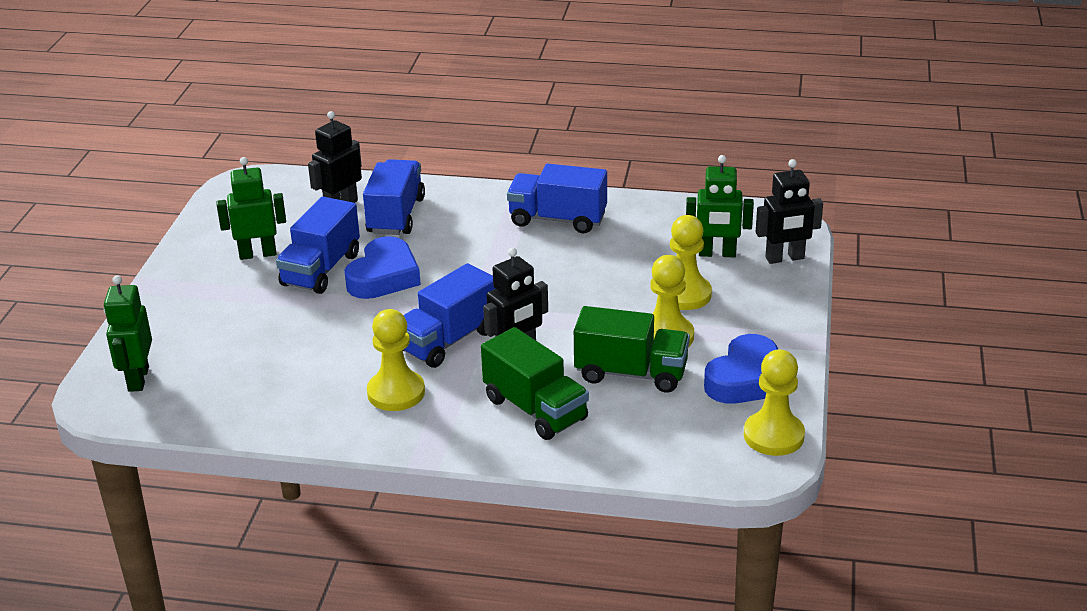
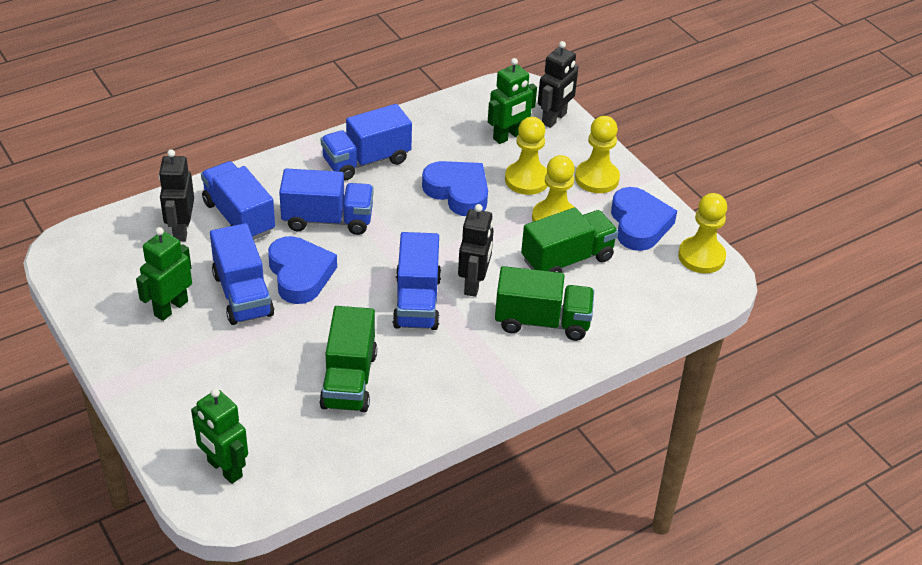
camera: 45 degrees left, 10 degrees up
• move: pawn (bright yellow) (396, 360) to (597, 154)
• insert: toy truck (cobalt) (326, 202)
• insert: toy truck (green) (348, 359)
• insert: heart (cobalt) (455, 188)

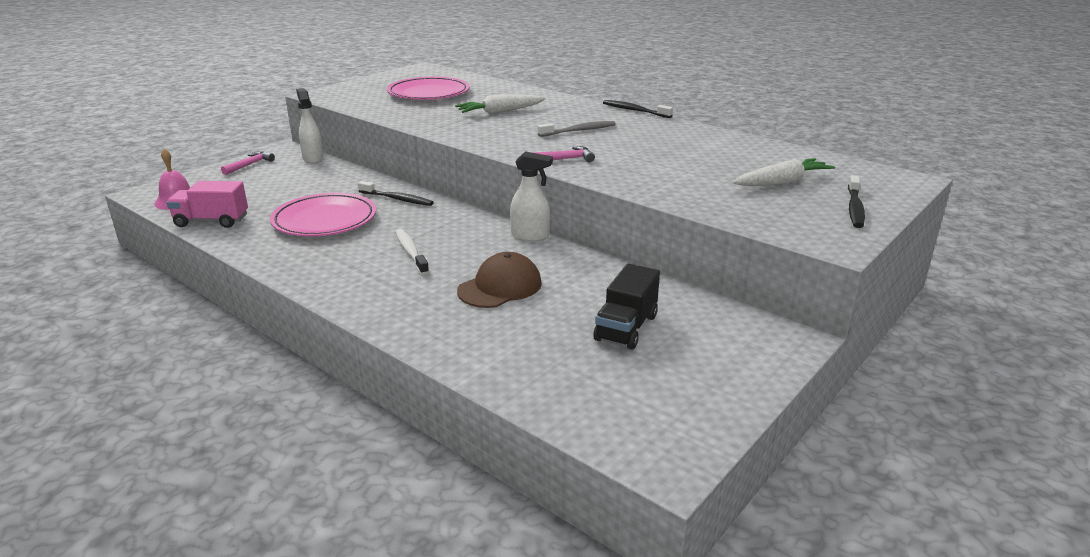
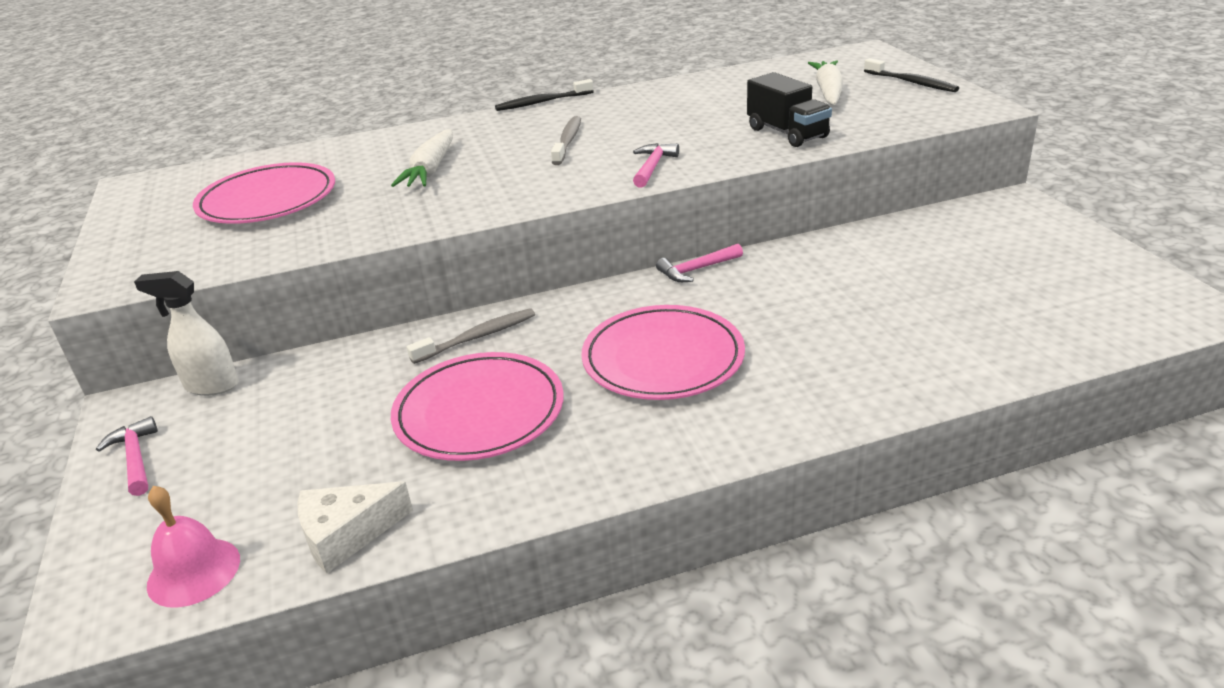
camera: 55 degrees left, 5 degrees up
• replace: toy truck (rosy) (207, 204) to cheese wedge (white) (355, 527)
• recolor: toothbrush (ebony) (396, 193) to toothbrush (ash-grey) (471, 336)
• replace: toothbrush (white) (412, 252) to plate (rosy) (663, 352)
• delete: cap (brown) (499, 280)
• replace: spray cleaner (white) (531, 196) to hammer (rosy) (699, 263)
• move: toy truck (ebony) (627, 307) to (789, 109)

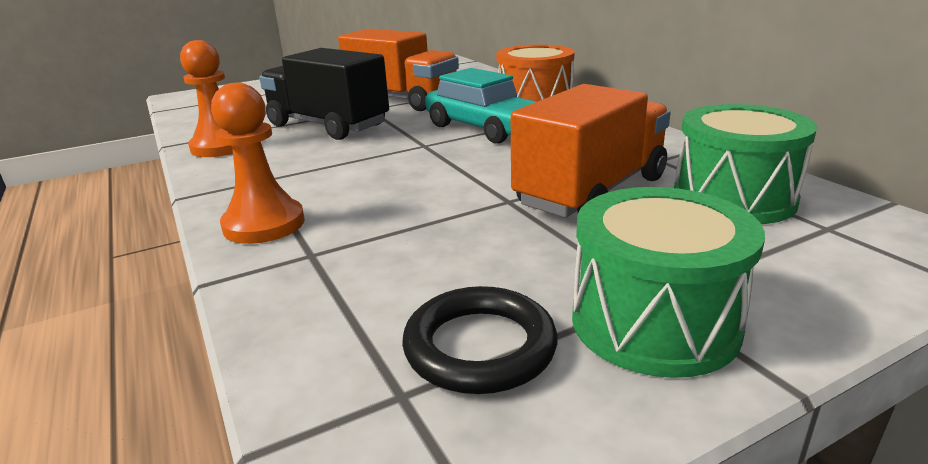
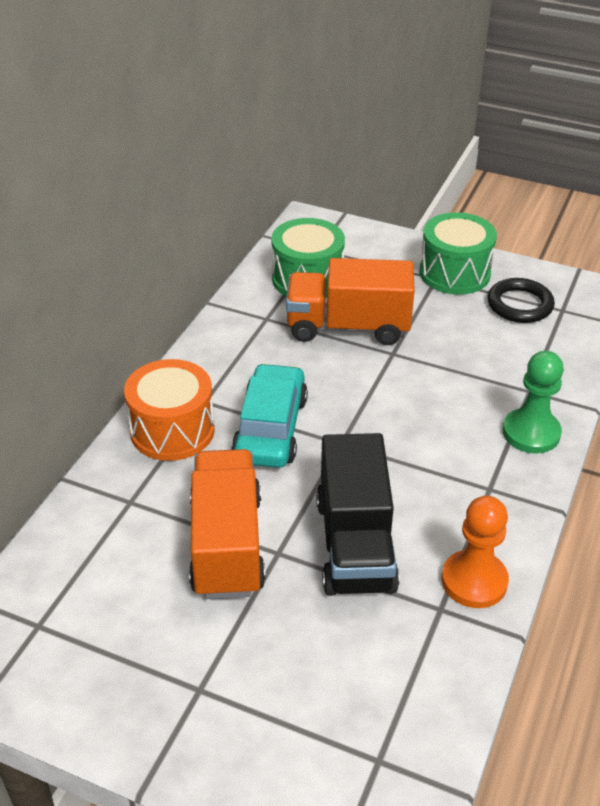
camera: 130 degrees left, 15 degrees up
• recolor: pawn (orange-coloured) (258, 163) to pawn (green) (533, 402)

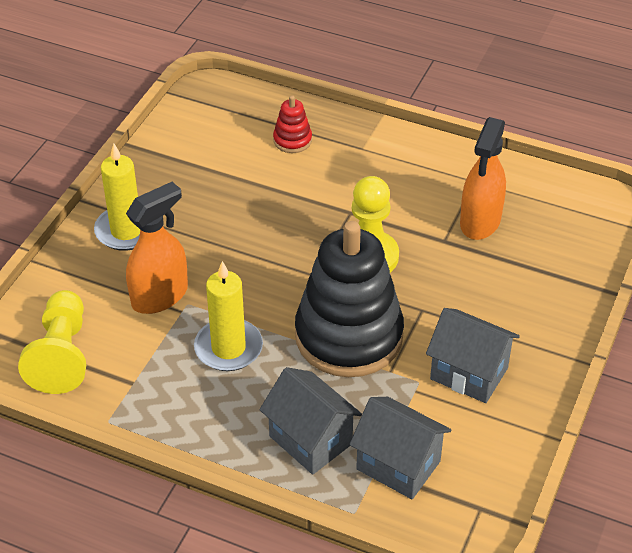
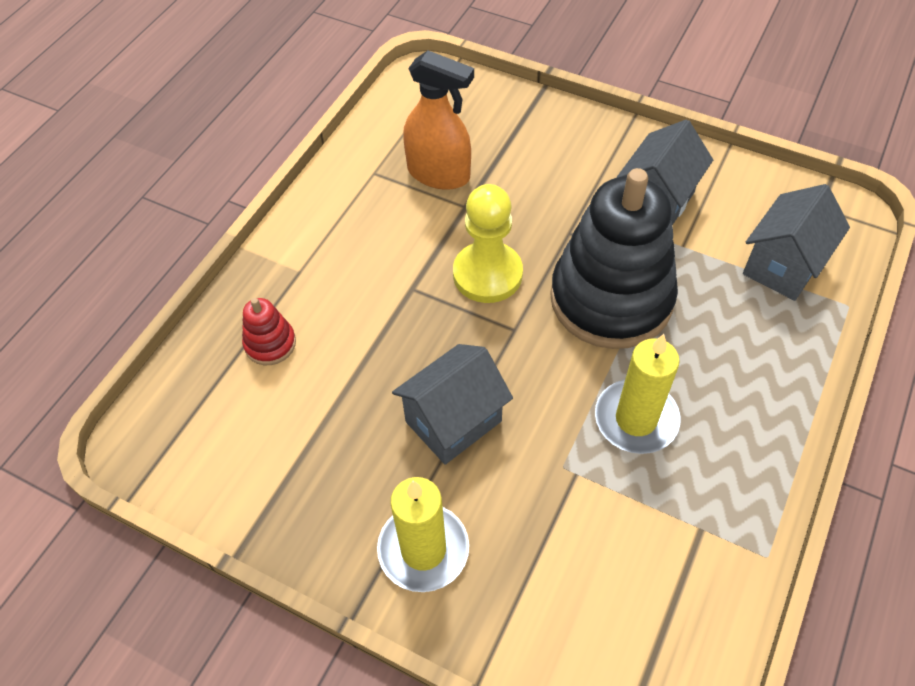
camera: 85 degrees left, 10 degrees up
• delete: pawn (bright yellow) (52, 342)
• delete: spray cleaner (orange-coloured) (157, 248)
• move: cottage (ash-grey) (310, 421) to (452, 404)

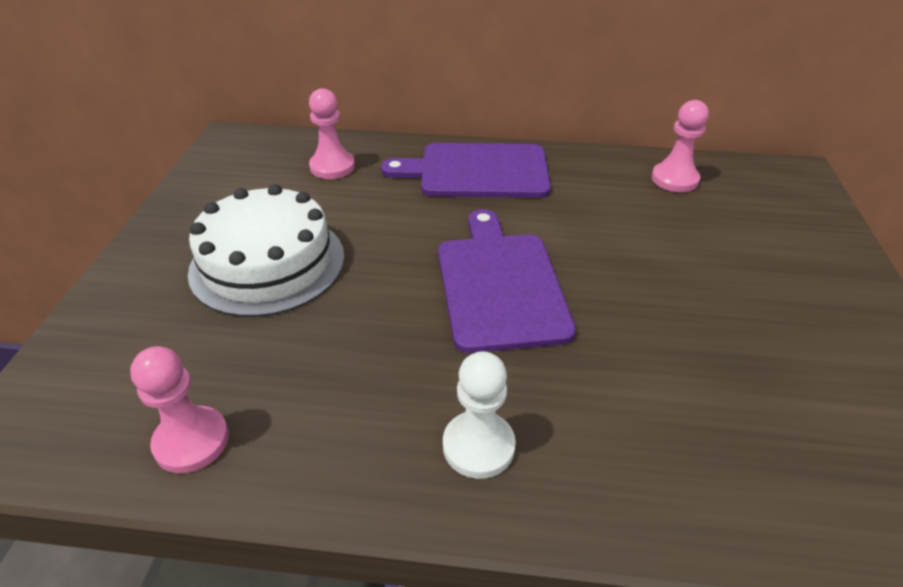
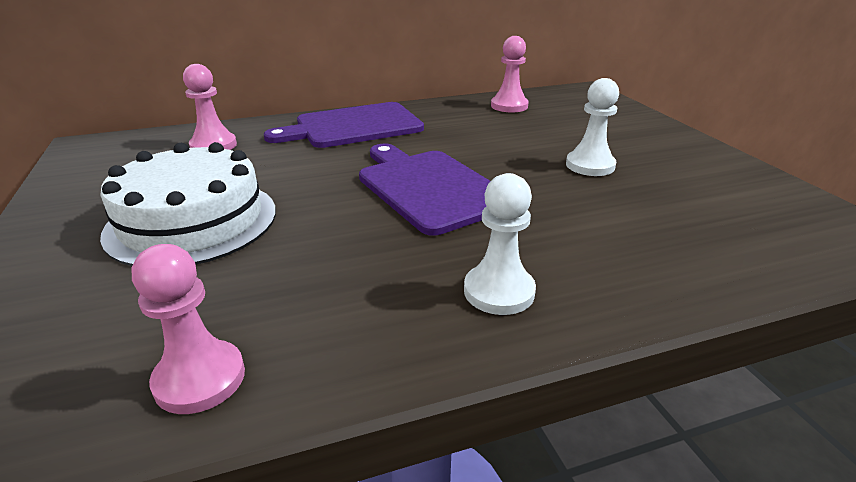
camera: 25 degrees left, 10 degrees down
• insert: pawn (white) (592, 127)

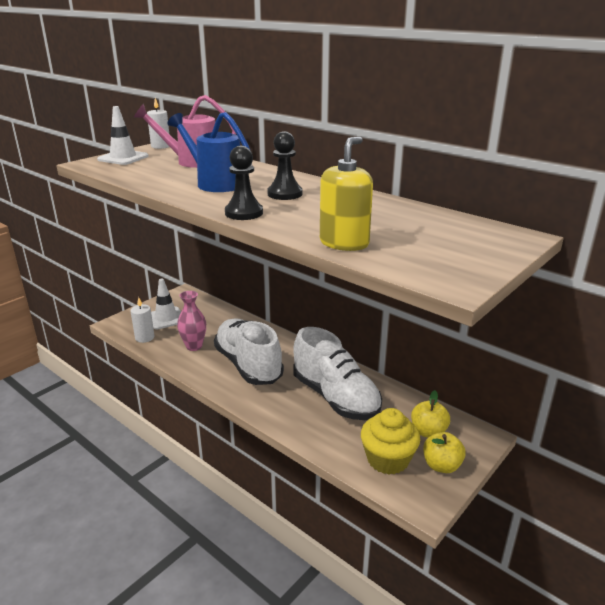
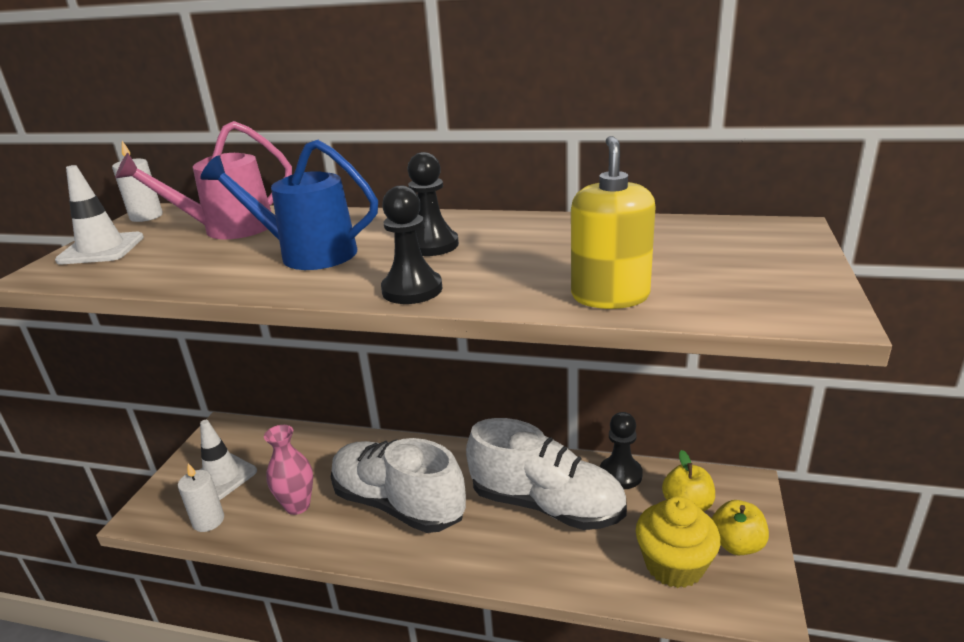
camera: 25 degrees left, 0 degrees up
• insert: pawn (ebony) (621, 450)

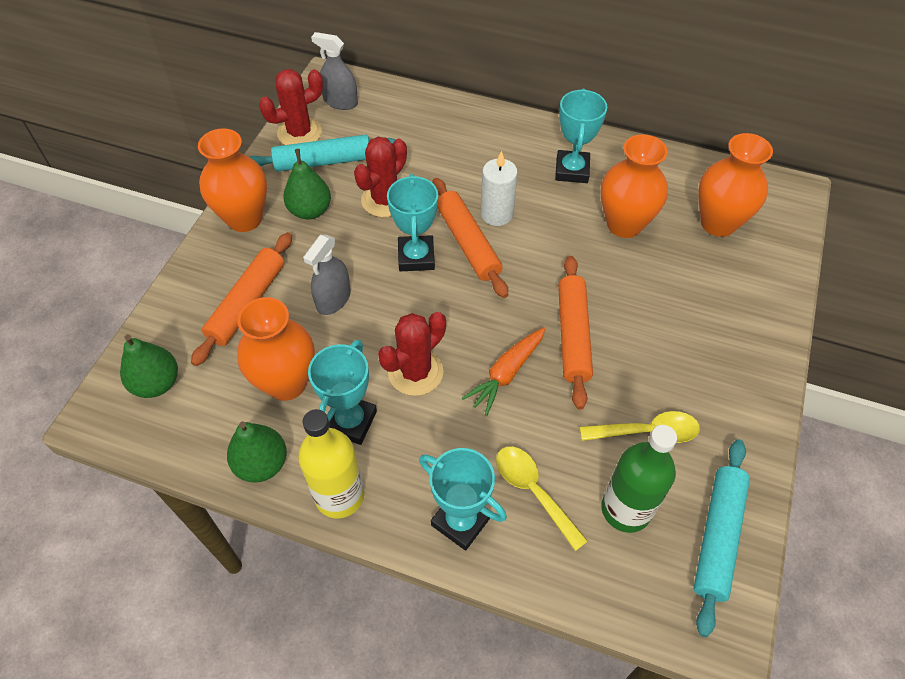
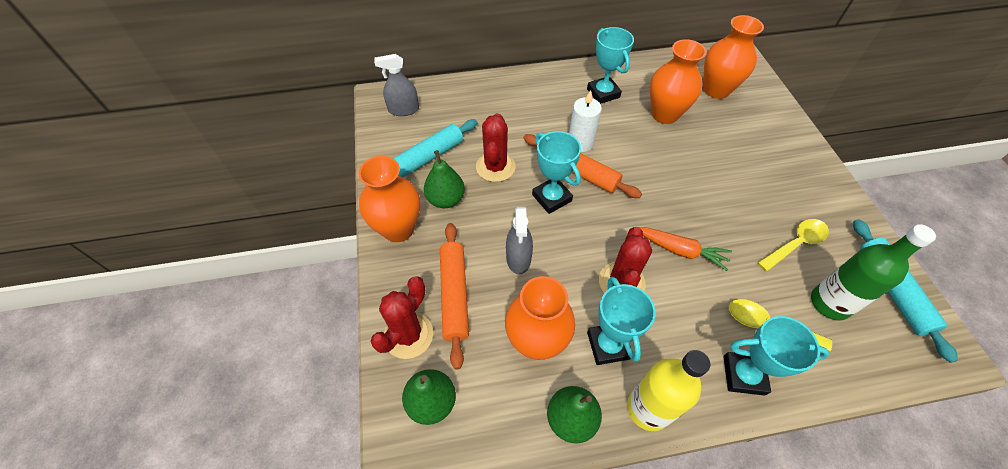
camera: 30 degrees left, 0 degrees up
• move: cactus (scarlet) (291, 107) to (402, 317)
• rotate: root vegetable (orange-coloured) (503, 371) = (685, 249) 75 degrees counterclockwise
• delete: rolling pin (orange-coloured) (575, 333)

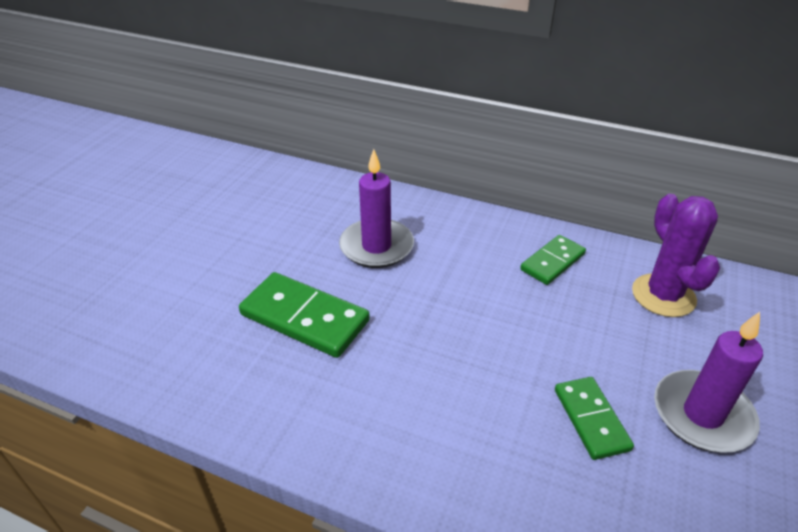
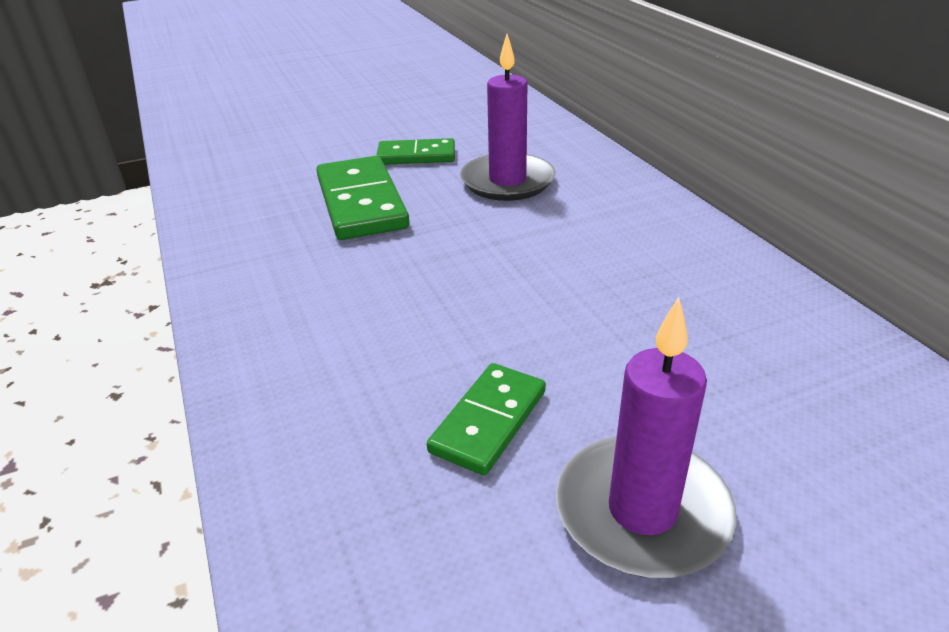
camera: 45 degrees right, 5 degrees down
• move: domino (green) (553, 260) to (415, 151)
• delete: cactus (purple) (676, 255)

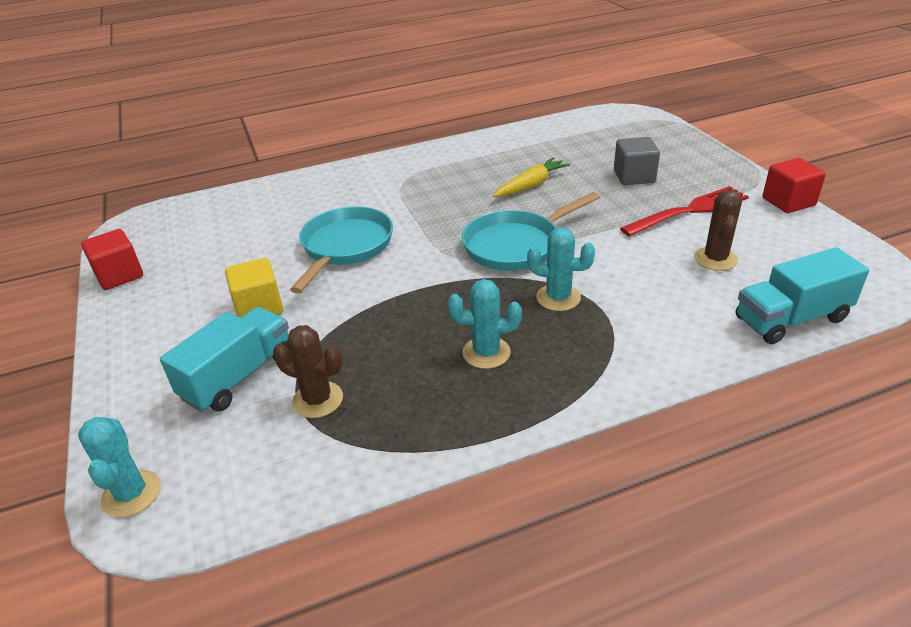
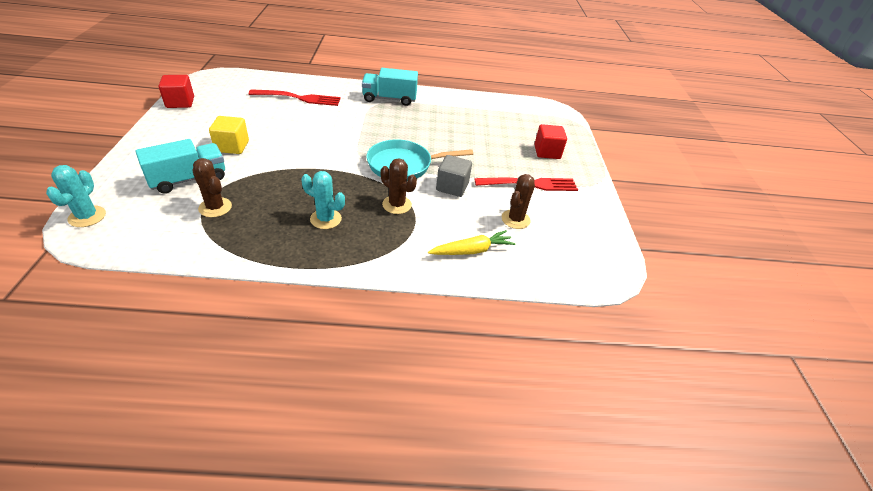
camera: 15 degrees right, 5 degrees up
• delete: skillet (teal) (341, 249)
• move: root vegetable (bright yellow) (532, 177) to (472, 242)
• recolor: cactus (teal) (561, 269) to cactus (brown) (398, 186)
• move: block (ash-grey) (637, 161) to (454, 176)
• move: toy truck (teal) (802, 295) to (390, 87)
• move: block (scarlet) (794, 185) to (550, 141)
• insert: fork (scarlet) (295, 97)

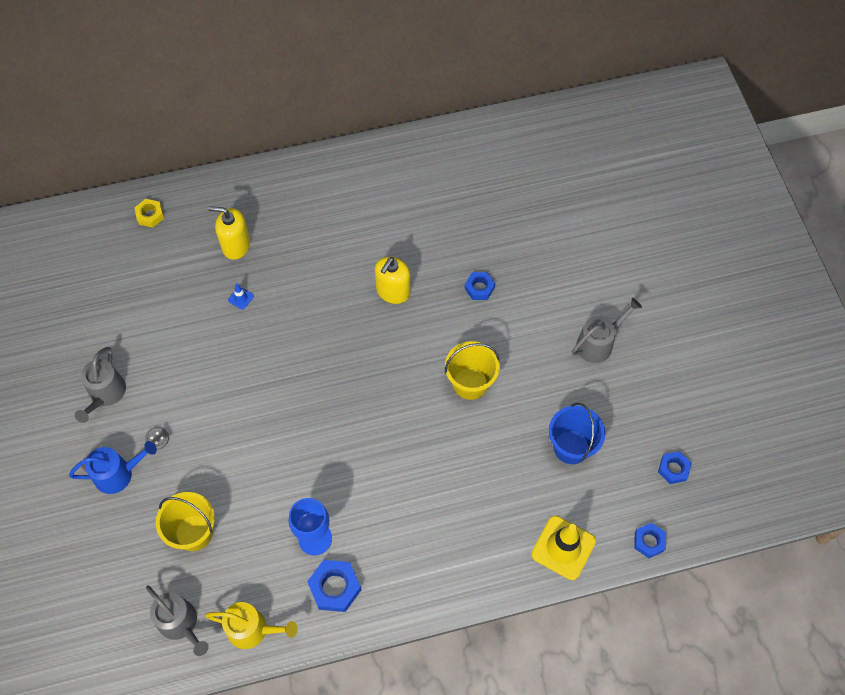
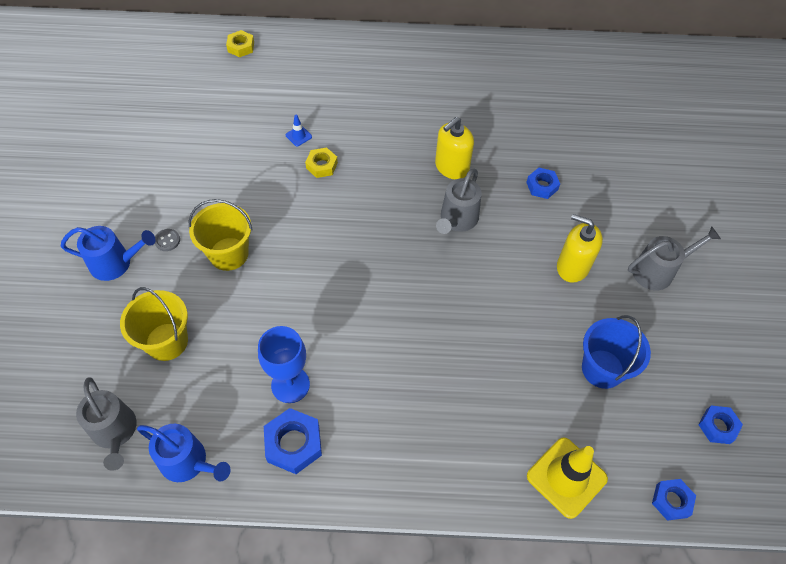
camera: 15 degrees right, 5 degrees down
• move: watering pot (ash-grey) (100, 385) to (459, 201)
• recolor: watering pot (bright yellow) (251, 625) to watering pot (cobalt) (184, 453)
• move: soap pump (bright yellow) (229, 233) to (580, 248)
• move: bucket (bright yellow) (472, 370) to (221, 235)
• insert: hexagon nut (bright yellow) (321, 162)

